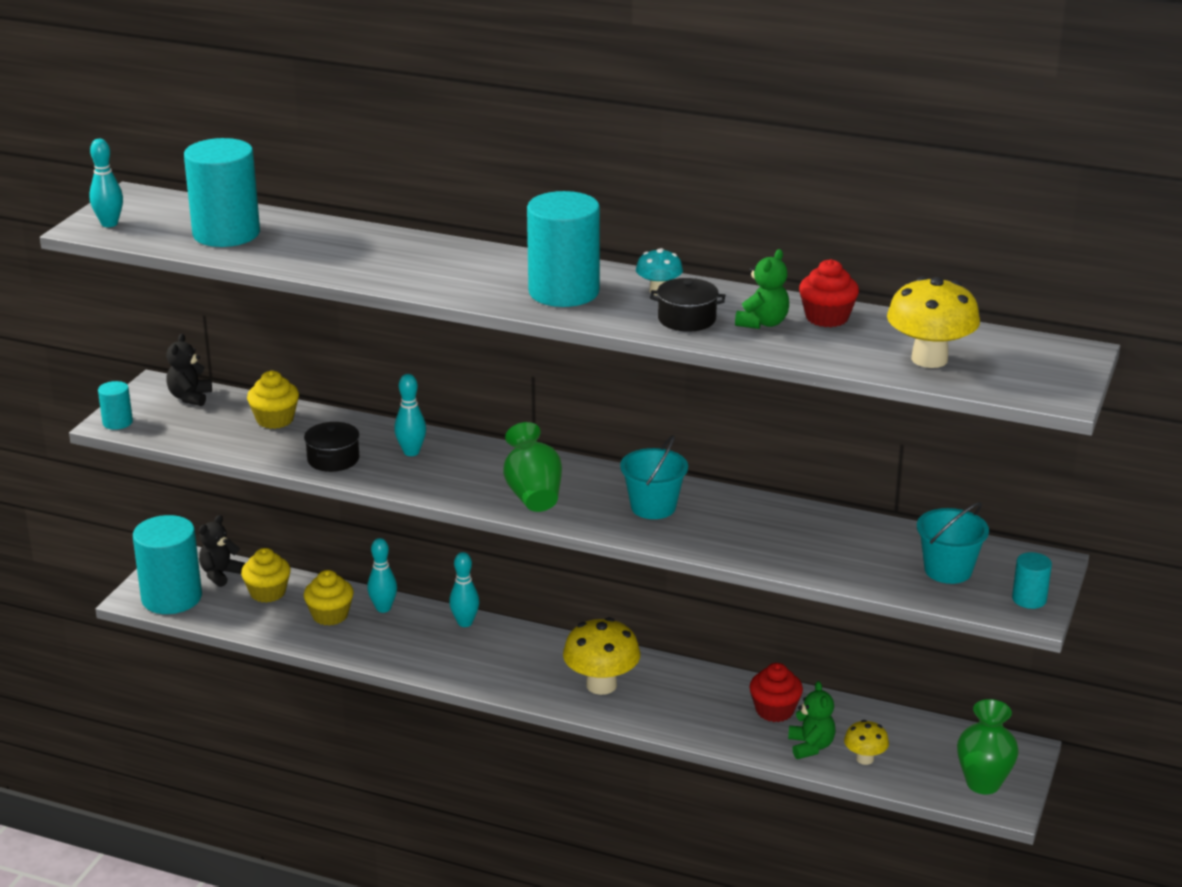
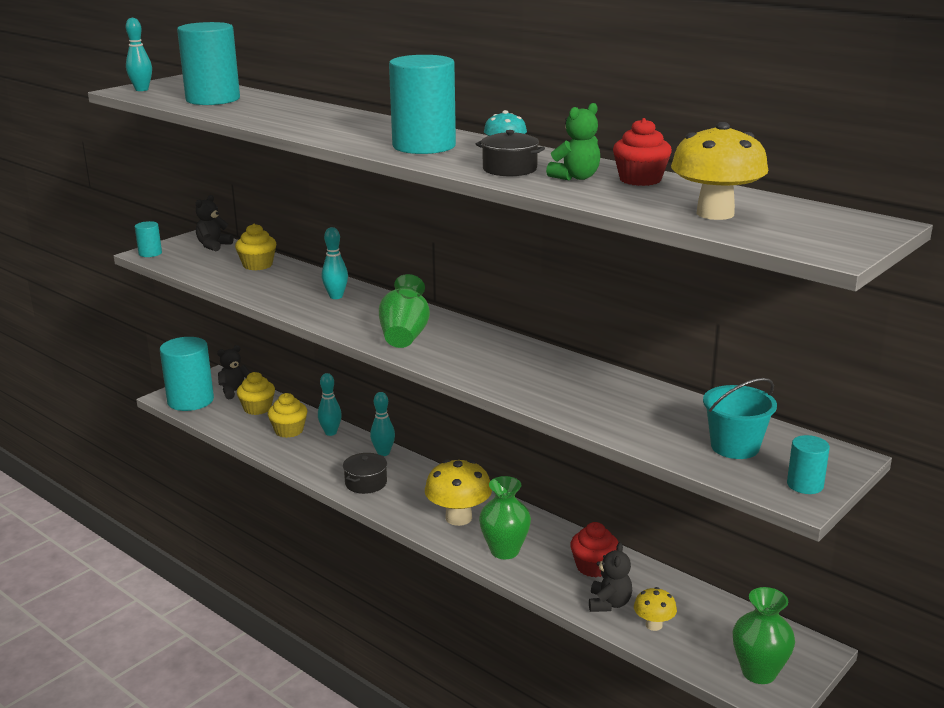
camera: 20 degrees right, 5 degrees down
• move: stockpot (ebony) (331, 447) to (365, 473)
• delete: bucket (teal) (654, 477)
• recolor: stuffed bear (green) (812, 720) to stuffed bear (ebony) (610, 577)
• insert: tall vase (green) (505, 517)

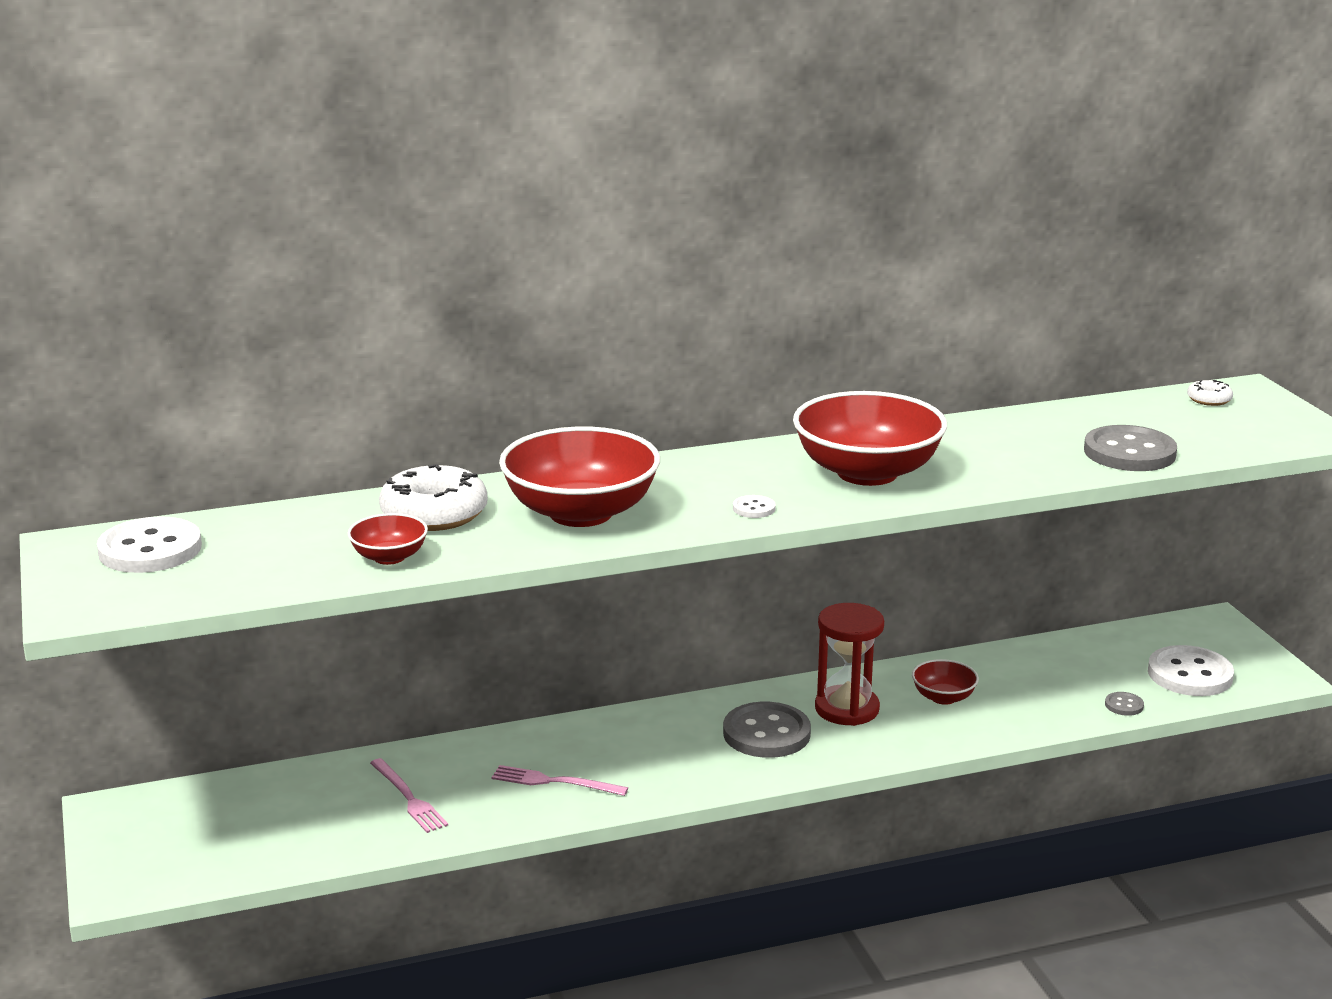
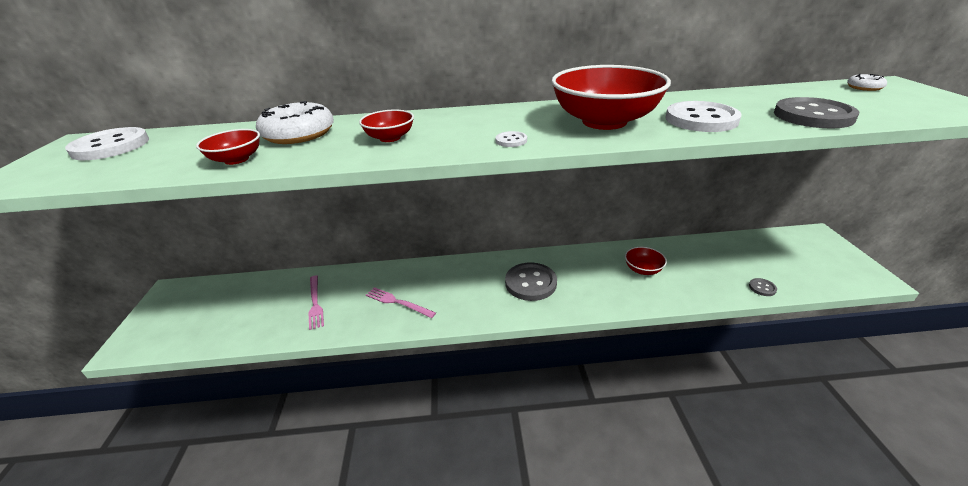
camera: 15 degrees right, 10 degrees up
• resize: deep dish (scarlet) (579, 477) = (386, 126) x0.47
• delete: hourglass (scarlet) (849, 664)
• move: shirt button (white) (1191, 670) to (704, 116)

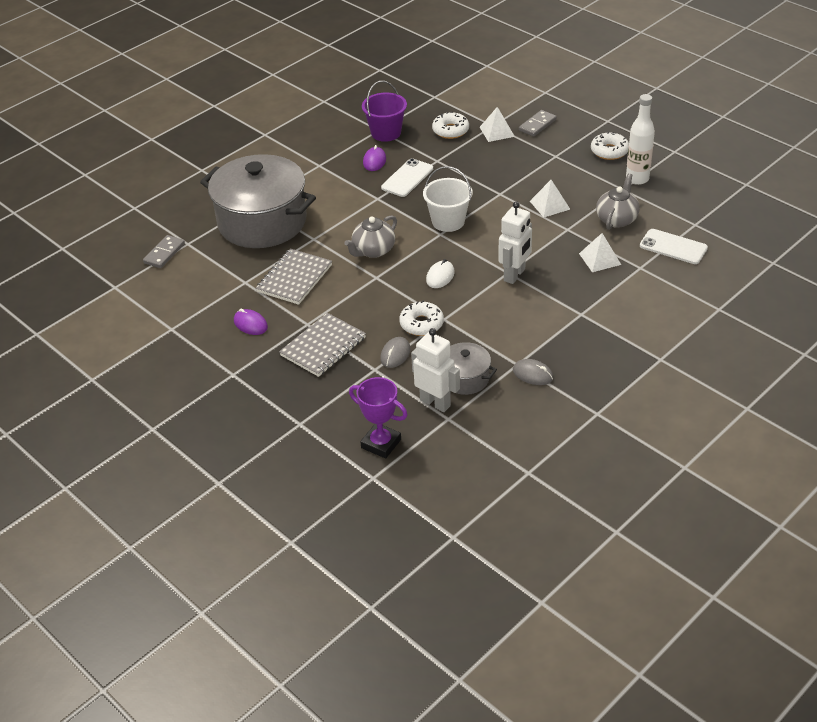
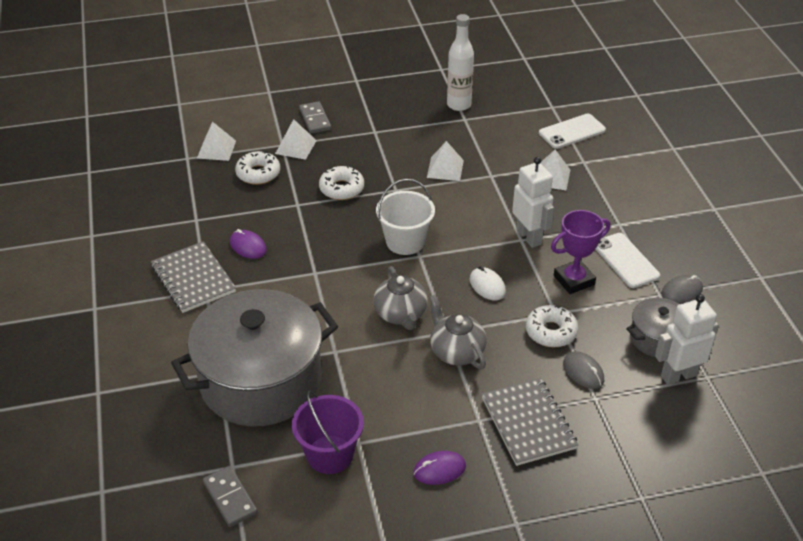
camera: 60 degrees left, 0 degrees up
• move: exercise book (ash-grey) (294, 276) to (193, 277)
• move: award cup (purple) (378, 417) to (580, 252)
• move: bucket (purple) (384, 111) to (328, 432)
• move: phone (white) (407, 177) to (627, 260)
• move: glazed donut (white) (610, 145) to (341, 183)
• move: tea pot (ash-grey) (618, 202) to (458, 332)
• insert: pyramid (white) (216, 141)

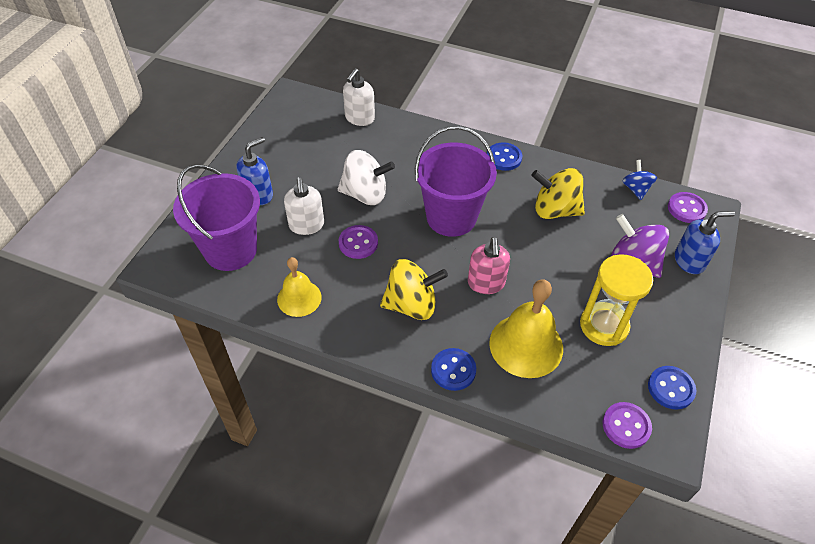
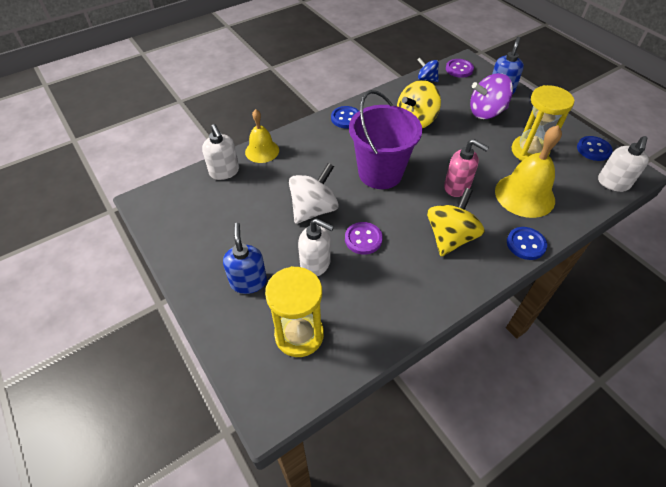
camera: 55 degrees left, 0 degrees up
• replace: bucket (purple) (216, 217) to hourglass (bright yellow) (294, 311)
• move: bell (bright yellow) (299, 287) to (262, 136)
• replace: shirt button (purple) (627, 425) to soap pump (white) (623, 164)

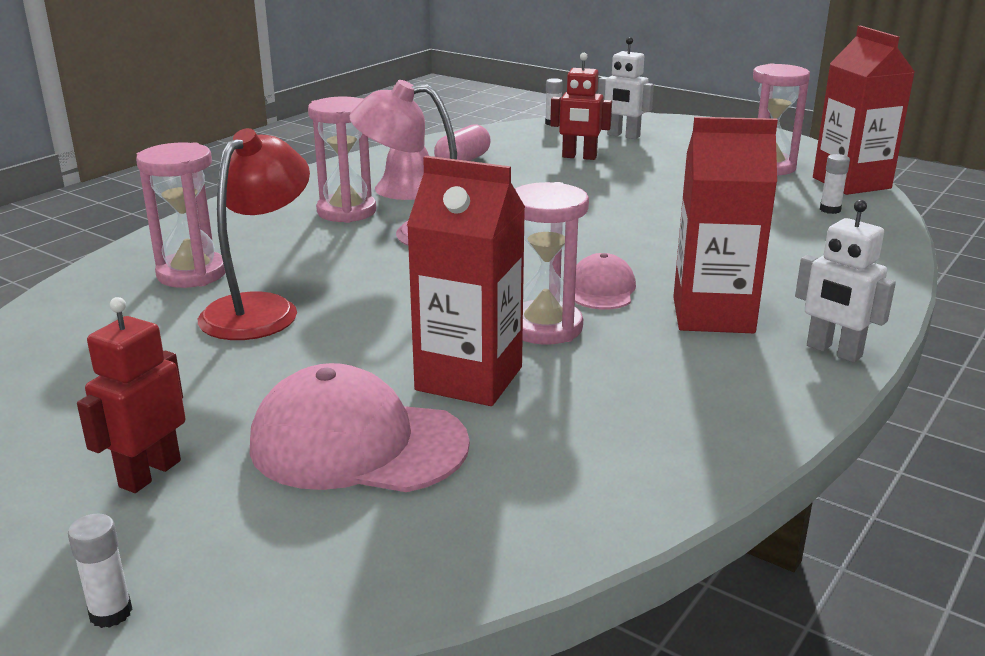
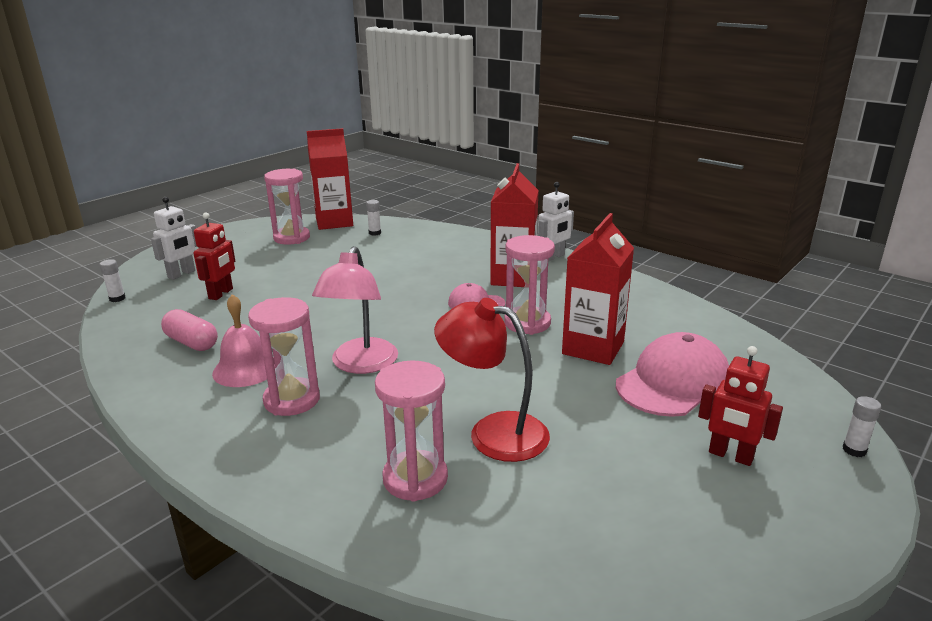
camera: 85 degrees left, 0 degrees up
• rotate: cap (rosy) (360, 427) = (672, 374) 150 degrees counterclockwise

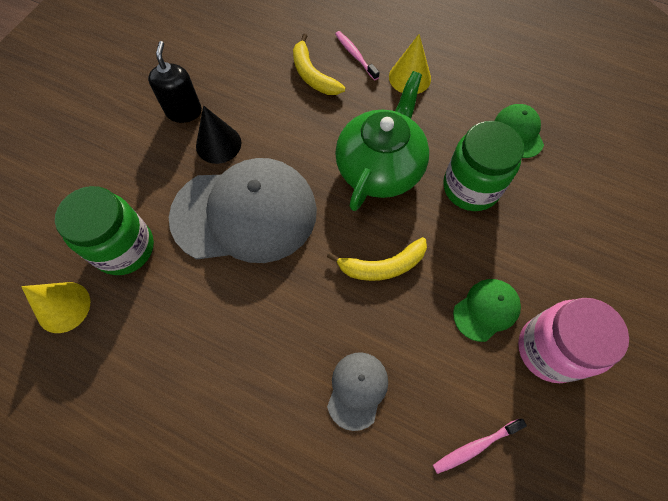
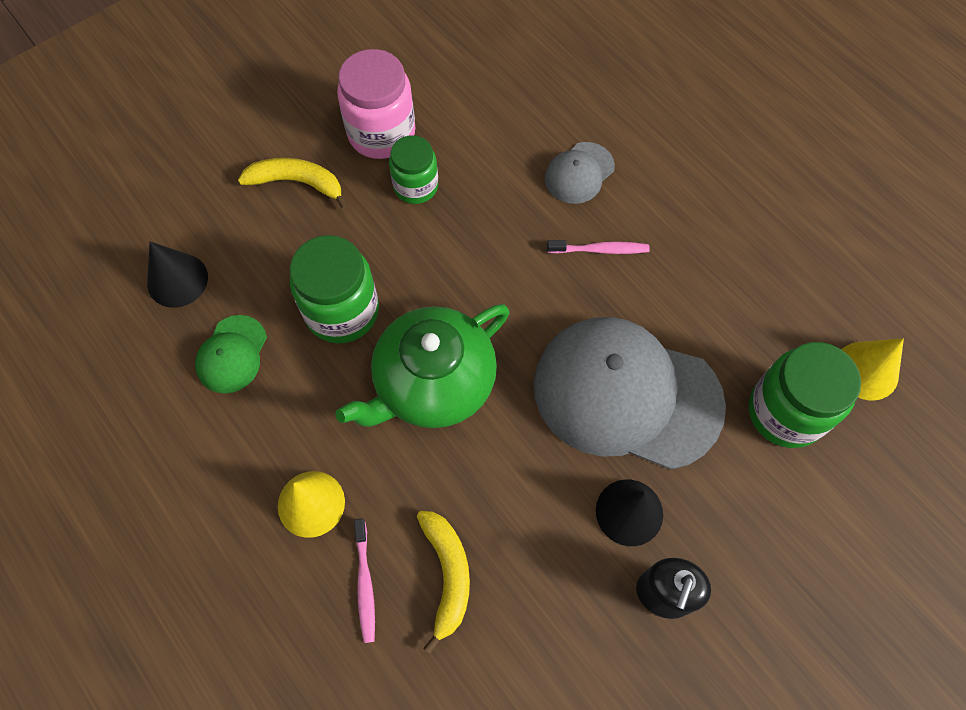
camera: 155 degrees left, 0 degrees up
• move: toy banana (bright yellow) (377, 259) to (293, 183)
• move: toothbrush (rosy) (480, 446) to (598, 247)
• replace: cap (green) (487, 310) to jar (green) (413, 169)
• insert: solid cone (ebony) (177, 275)

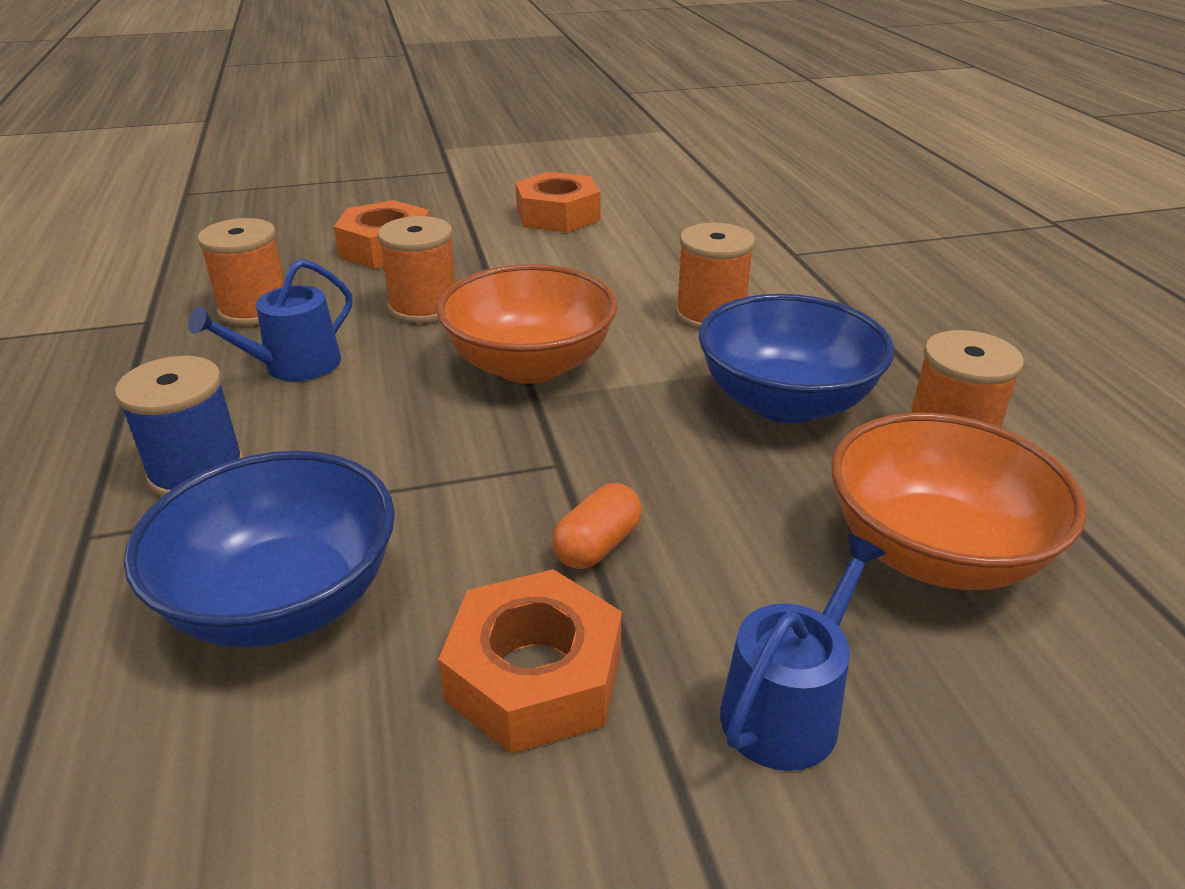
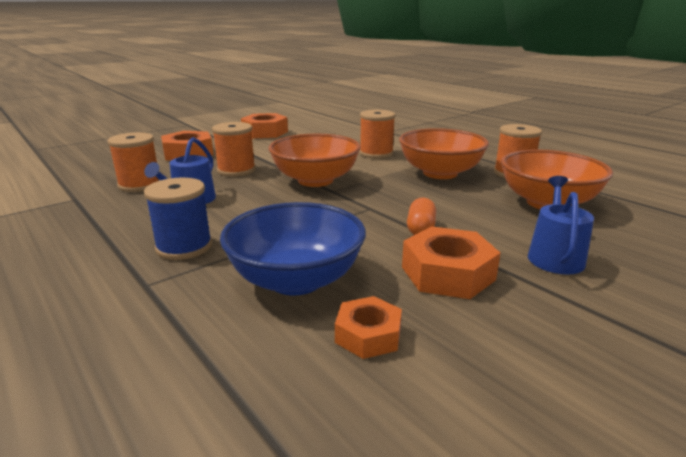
camera: 25 degrees left, 10 degrees down
• recolor: deep dish (cobalt) (796, 358) to deep dish (orange-coloured) (444, 153)
• insert: hexagon nut (orange-coloured) (368, 327)

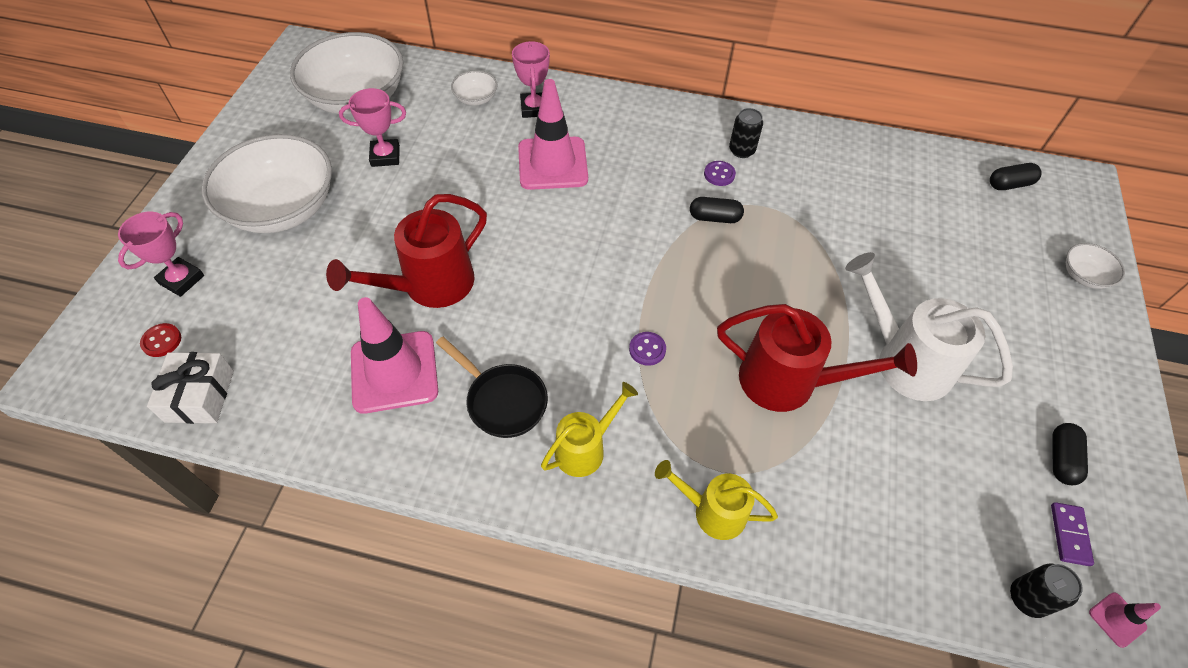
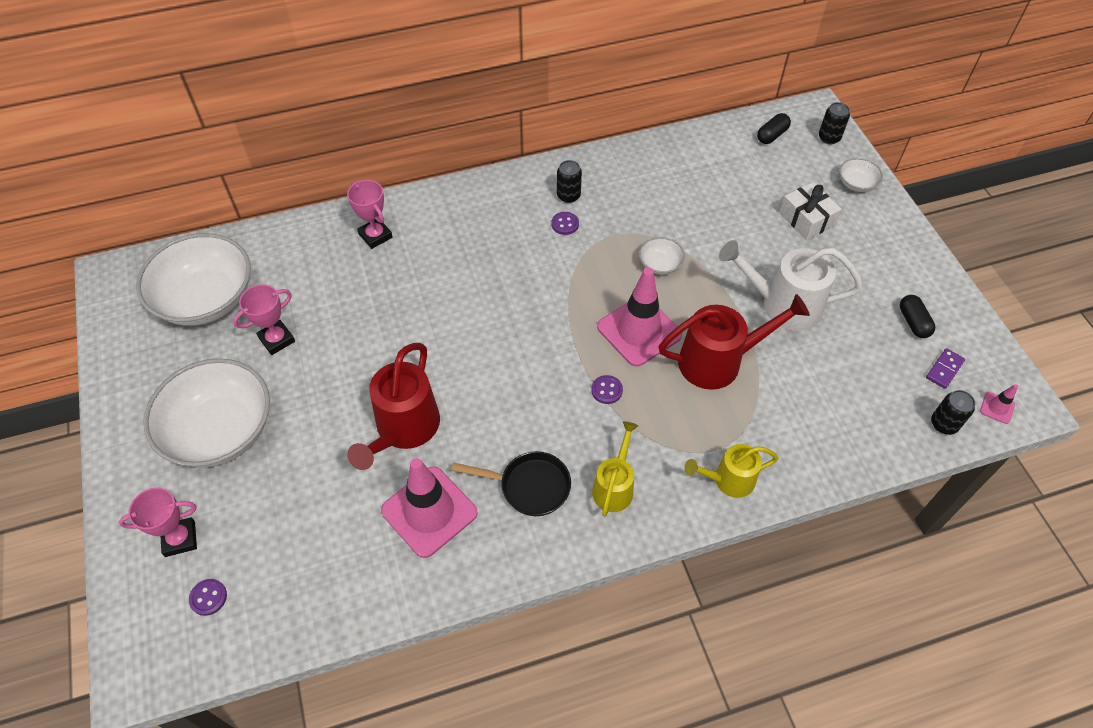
camera: 30 degrees left, 0 degrees up
• rotate: award cup (rosy) (161, 254) = (158, 522) 75 degrees clockwise
• recolor: shirt button (scarlet) (160, 340) to shirt button (purple) (208, 597)
• move: wrapped gift (white) (190, 388) to (810, 211)
• move: deep dish (white) (474, 88) to (662, 256)
• move: safety cone (rosy) (553, 134) to (639, 317)
• delete: pill (ebony) (717, 210)
• rotate: domino (purple) (1072, 534) = (945, 368) 60 degrees clockwise
• insert: soda can (ebony) (834, 123)

